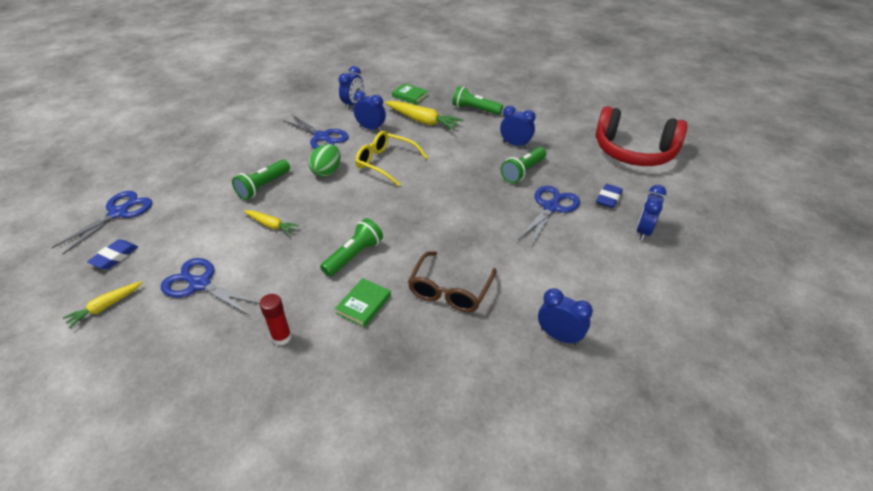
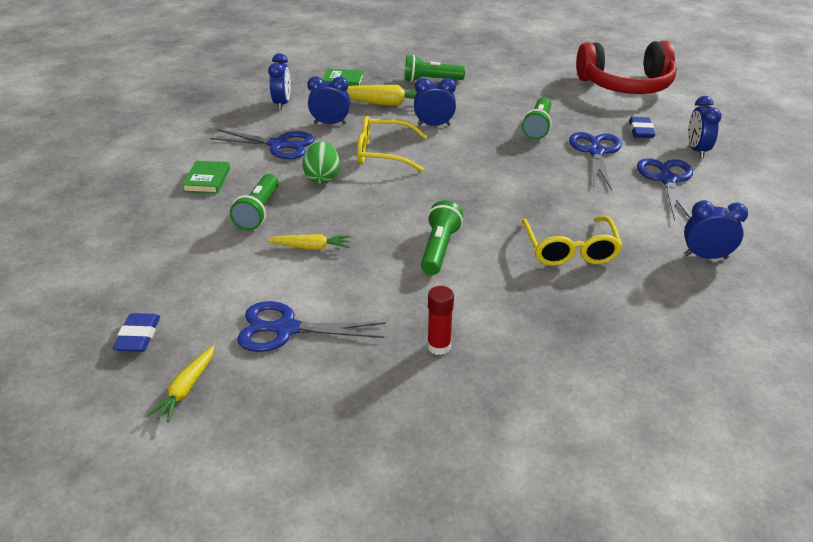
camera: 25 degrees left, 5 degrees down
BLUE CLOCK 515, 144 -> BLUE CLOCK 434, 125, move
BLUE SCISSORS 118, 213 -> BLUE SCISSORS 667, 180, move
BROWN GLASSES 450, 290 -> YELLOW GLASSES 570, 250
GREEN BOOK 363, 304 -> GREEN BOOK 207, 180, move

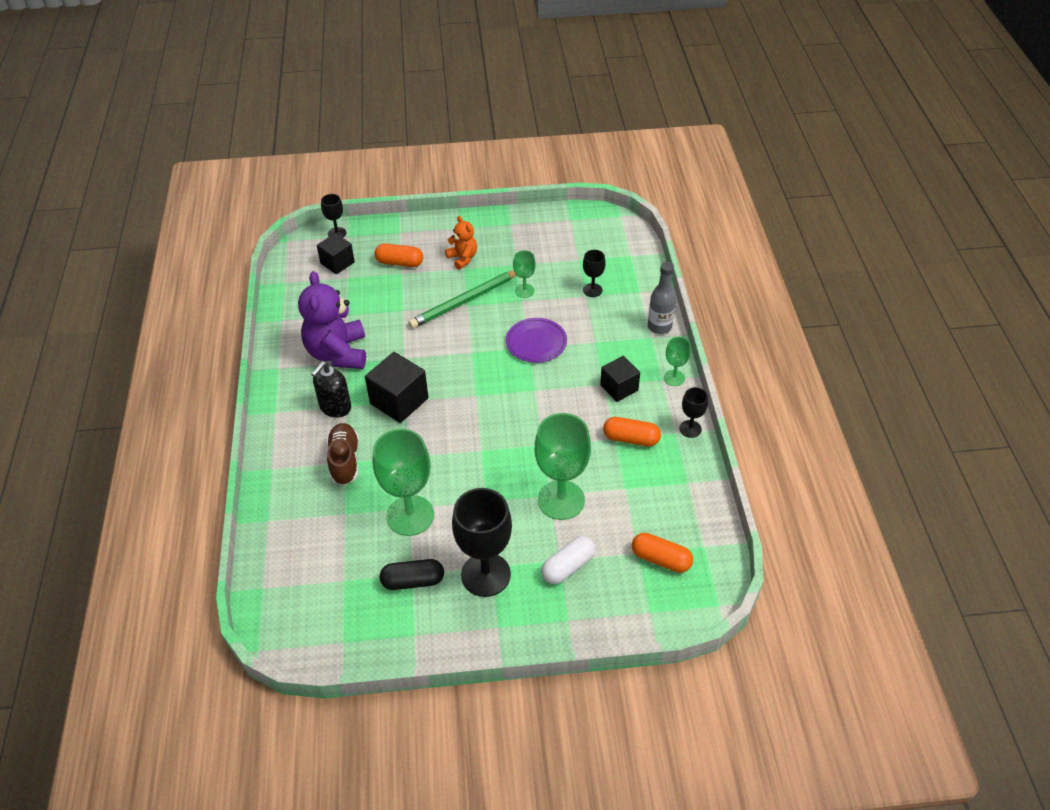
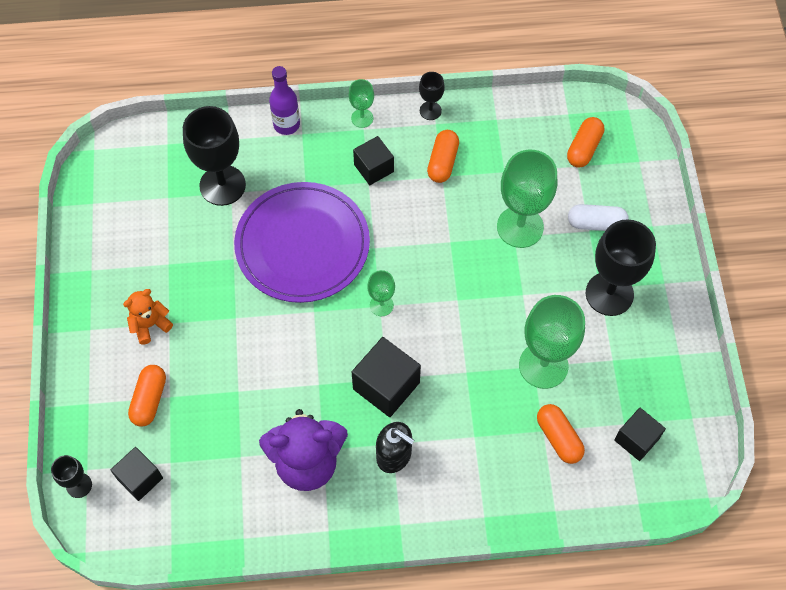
camera: 90 degrees left, 15 degrees up
GREEN GOBLET 524, 291 -> GREEN GOBLET 381, 305, move
BLACK GOBLET 592, 290 -> BLACK GOBLET 222, 185, x2.02
GREY BOTTLE 659, 327 -> PURPLE BOTTLE 286, 125
GREEN PENCIL 465, 301 -> none
PURPLE PLATE 536, 342 -> PURPLE PLATE 302, 245, x1.93
BROWN SHOE 344, 460 -> none
WHITE CAPSULE 568, 566 -> WHITE CAPSULE 596, 223, 45 degrees counterclockwise
BLACK CAPSULE 413, 581 -> none
none -> ORANGE CAPSULE 558, 437
none -> BLACK CUBE 636, 439

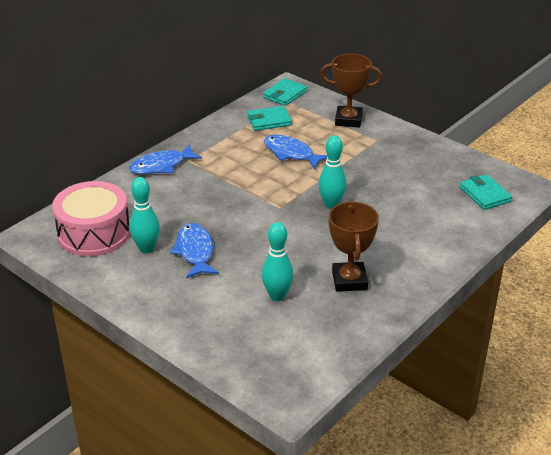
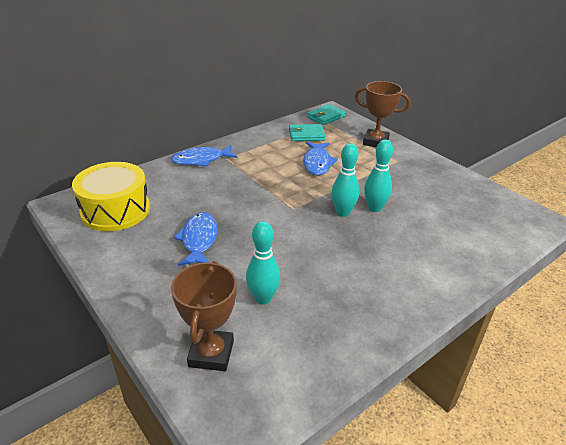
camera: 10 degrees right, 0 degrees up
BLUE FISH 291, 153 -> BLUE FISH 317, 163, 135 degrees counterclockwise
TURQUOISE WALLET 484, 194 -> none
TURQUOISE BOWLING PIN 146, 248 -> TURQUOISE BOWLING PIN 374, 208, move
PINK DRUM 94, 233 -> YELLOW DRUM 115, 210
BROWN TROPHY 349, 280 -> BROWN TROPHY 211, 353, move

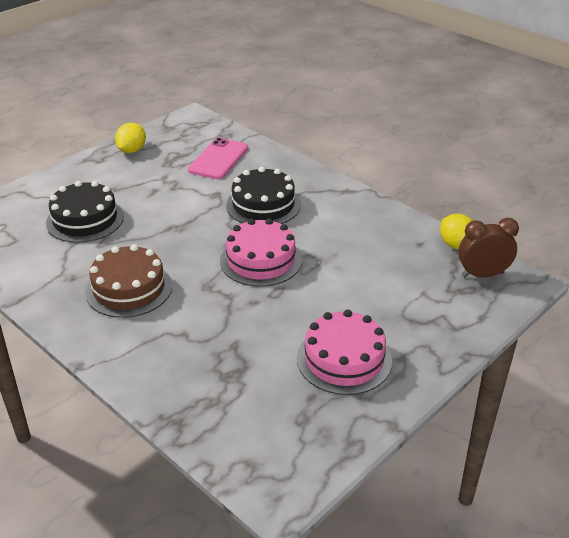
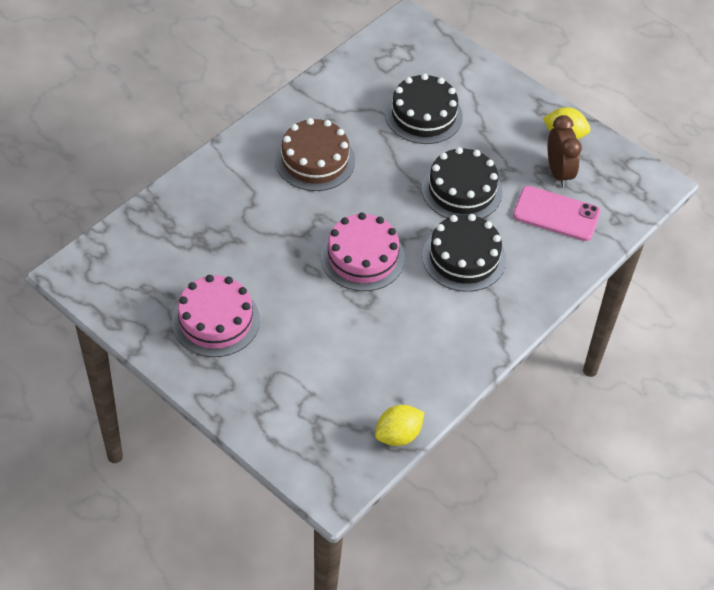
camera: 85 degrees right, 15 degrees up
BROWN CLOCK 482, 274 -> BROWN CLOCK 558, 173, move
none -> BLACK CAKE 462, 190

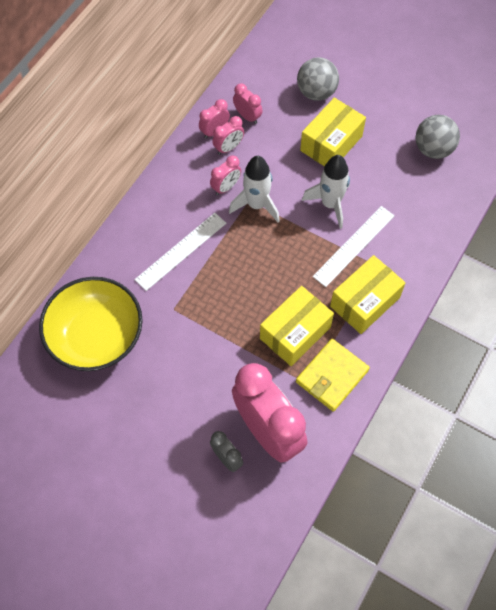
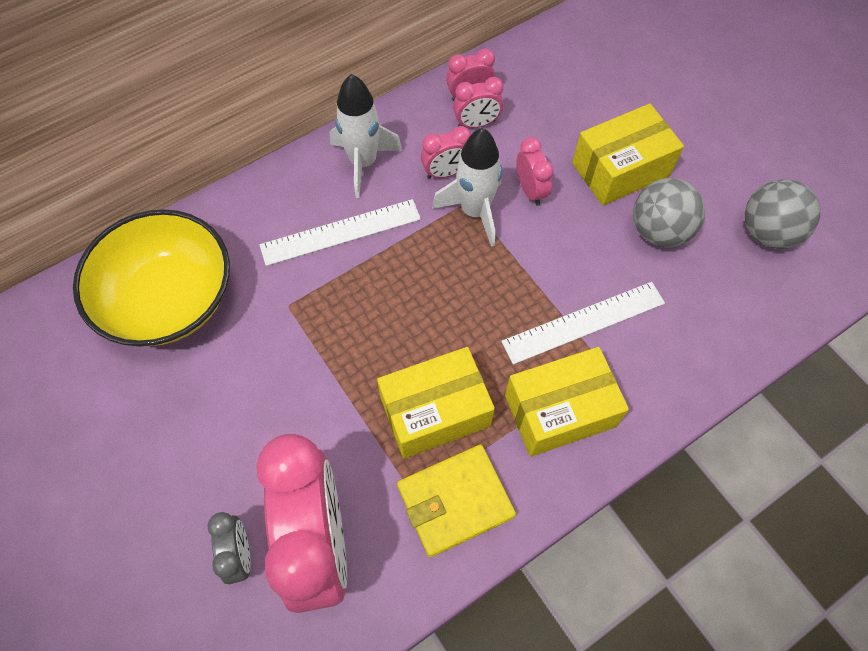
camera: 25 degrees right, 0 degrees up
GREY BALL 316, 92 -> GREY BALL 659, 231, move
PINK CLOCK 247, 116 -> PINK CLOCK 530, 190, move
WHITE ROCKET 330, 204 -> WHITE ROCKET 363, 163, move

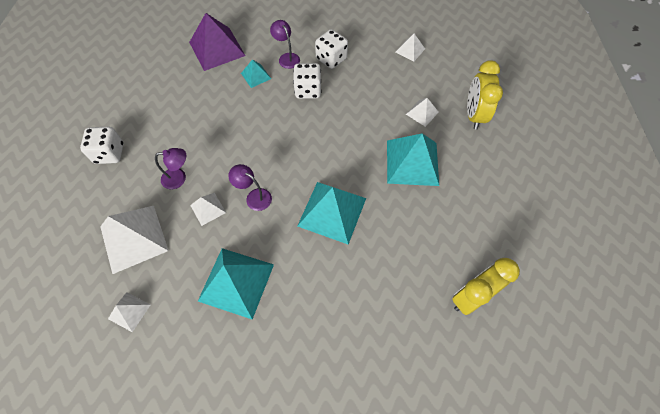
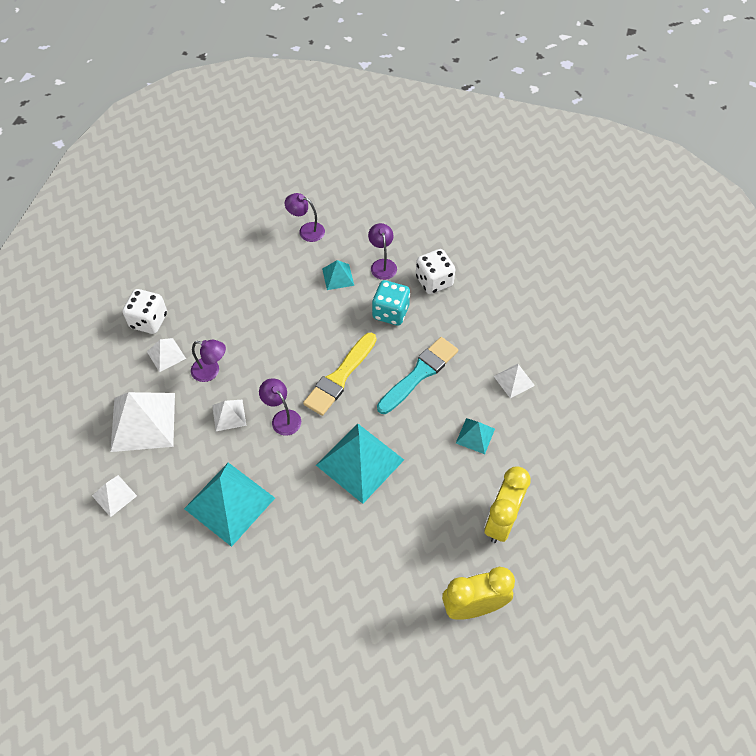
camera: 20 degrees right, 5 degrees down
PURPLE PYRAMID 217, 48 -> PURPLE LAMP 306, 230
WHITE PYRAMID 410, 50 -> WHITE PYRAMID 166, 355, move
YELLOW CLOCK 473, 115 -> YELLOW CLOCK 501, 521, move
WHITE DICE 308, 90 -> TURQUOISE DICE 390, 312
TURQUOISE PYRAMID 412, 162 -> TURQUOISE PYRAMID 475, 435, x0.50
none -> YELLOW BRUSH 340, 377
none -> TURQUOISE BRUSH 419, 374

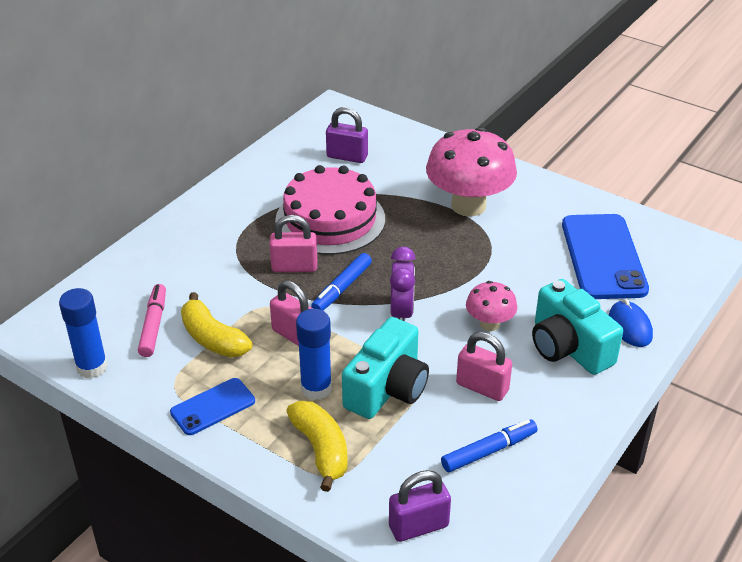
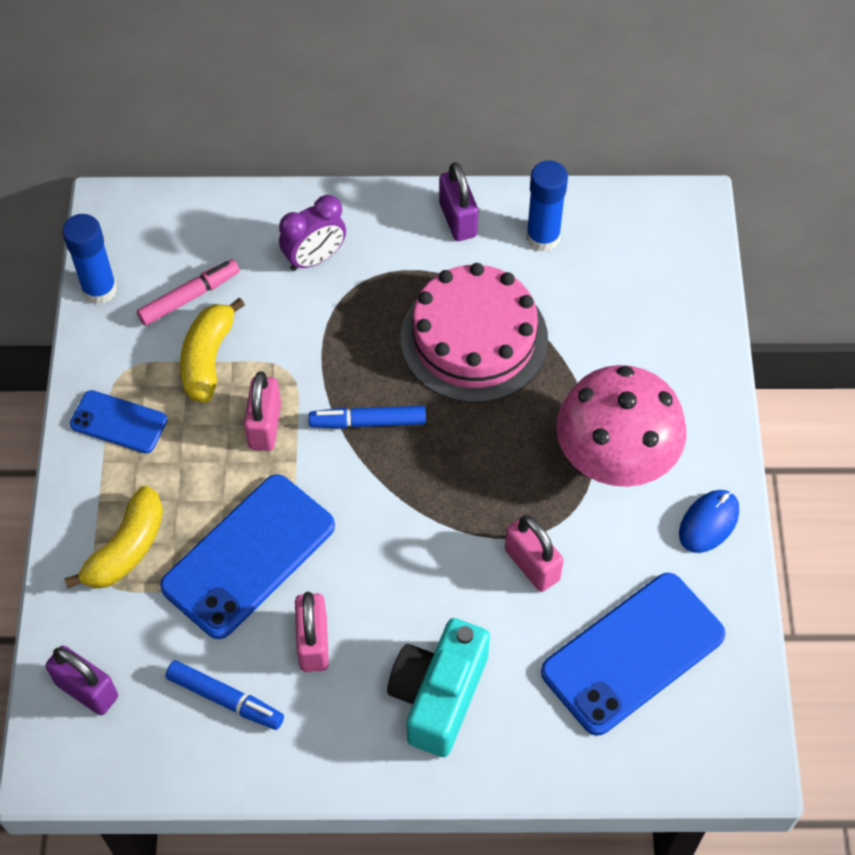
camera: 55 degrees right, 20 degrees up
PURPLE PADLOCK 347, 156 -> PURPLE PADLOCK 458, 219, move
PINK PADLOCK 294, 267 -> PINK PADLOCK 532, 565, move
PURPLE CLOCK 401, 313 -> PURPLE CLOCK 315, 258, move
PINK MUSHROOM 489, 324 -> none
BLUE MOUSE 630, 326 -> BLUE MOUSE 708, 523, move
BLUE GLUE STICK 316, 388 -> BLUE GLUE STICK 543, 237, move
TURQUOISE CAMERA 387, 389 -> BLUE PHONE 248, 556

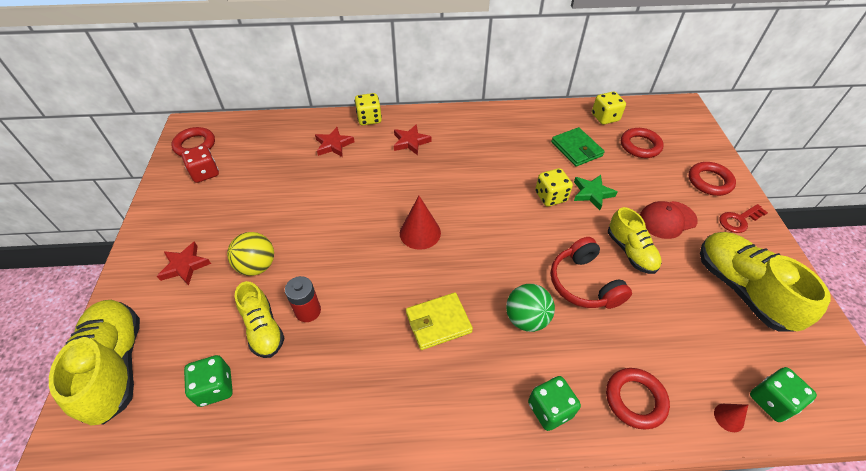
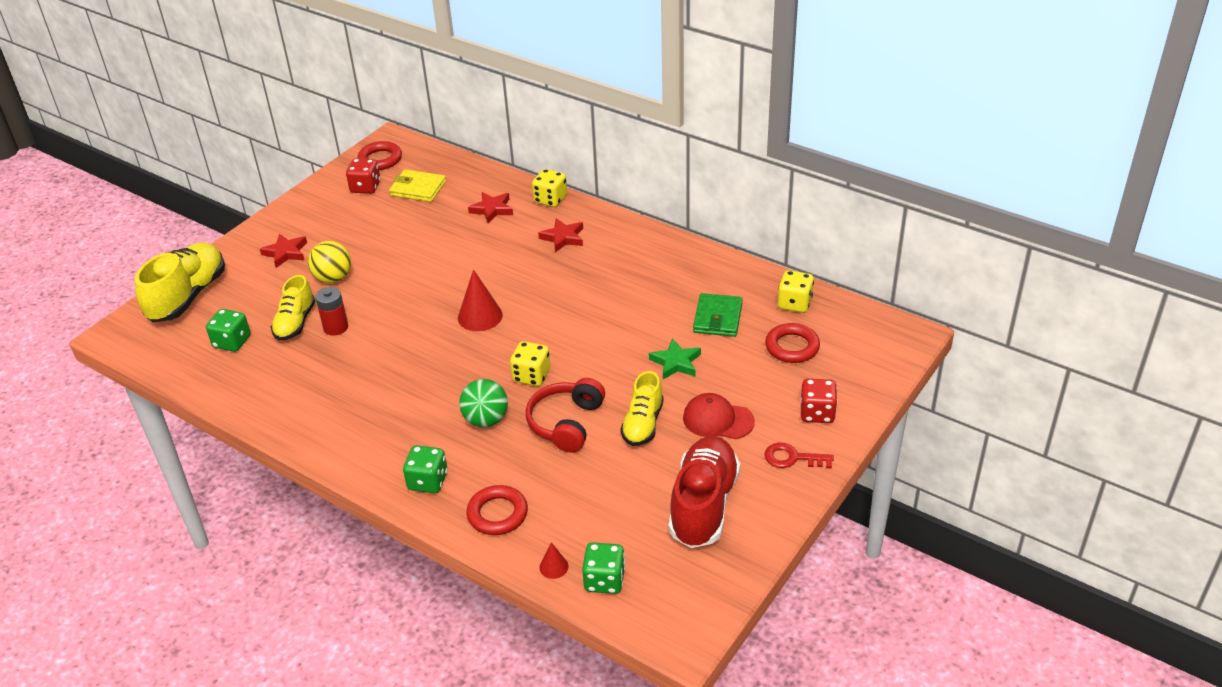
camera: 40 degrees right, 10 degrees down
RED RING 709, 181 -> RED DICE 817, 413
YELLOW DICE 550, 197 -> YELLOW DICE 531, 376, move
YELLOW SHOE 742, 289 -> RED SHOE 703, 505
YELLOW WALLET 438, 322 -> YELLOW WALLET 418, 189, move

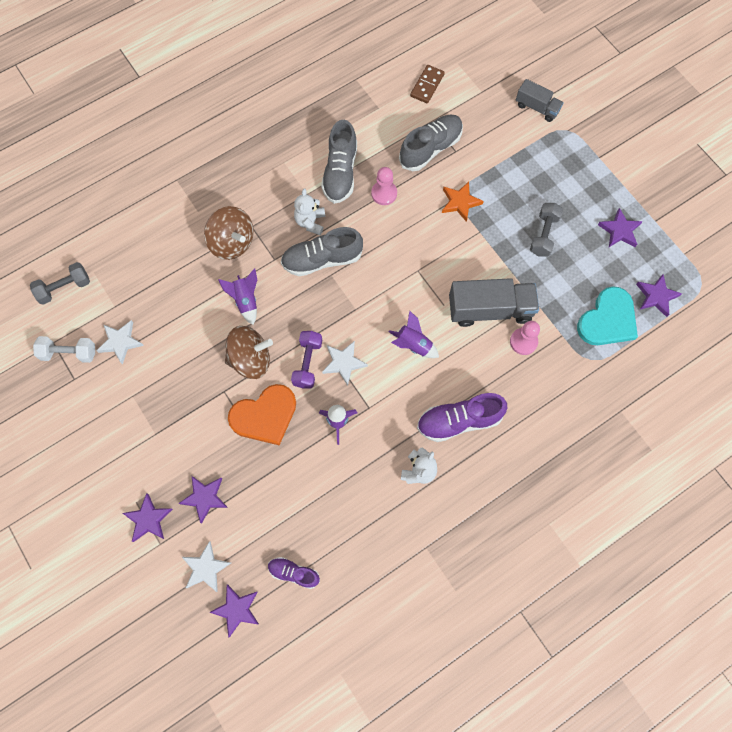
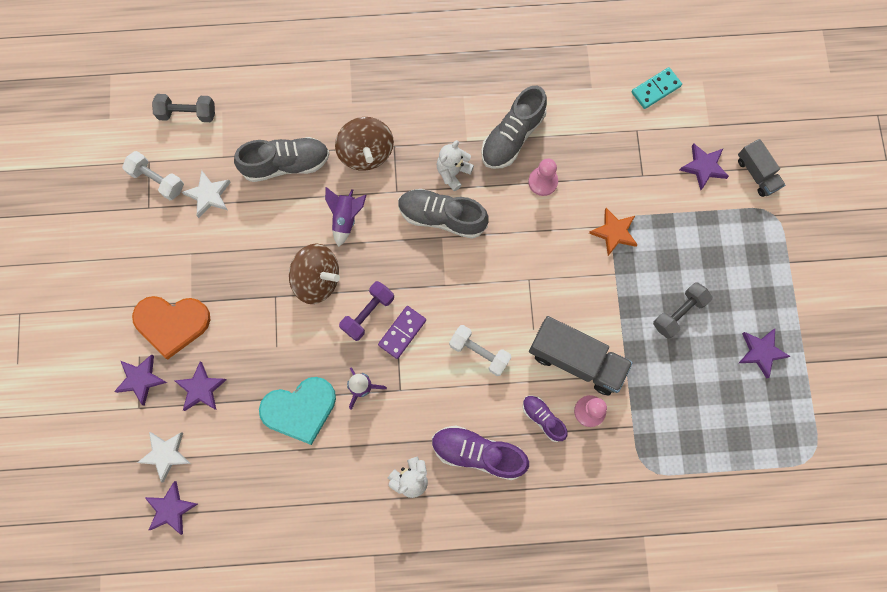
camera: 30 degrees right, 5 degrees up
BROWN DOMINO 427, 85 -> TURQUOISE DOMINO 656, 89
GREY SHOE 430, 148 -> GREY SHOE 286, 164, move
PURPLE STAR 656, 296 -> PURPLE STAR 703, 167, move
TURQUOISE HEART 608, 320 -> TURQUOISE HEART 300, 409, move
PURPLE ROCKET 413, 345 -> WHITE DUMBBELL 479, 352
WHITE STAR 343, 363 -> PURPLE DOMINO 402, 332
ORANGE HEART 265, 415 -> ORANGE HEART 172, 323, move
PURPLE SHOE 294, 573 -> PURPLE SHOE 543, 418, move

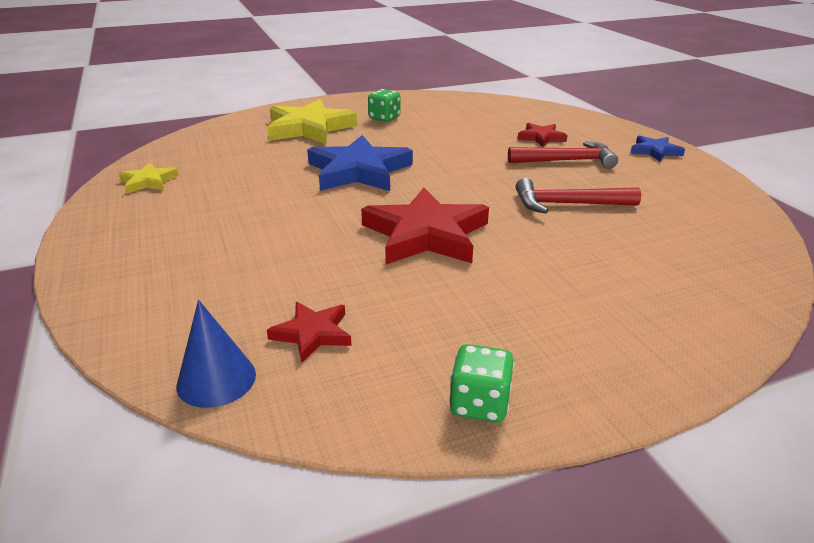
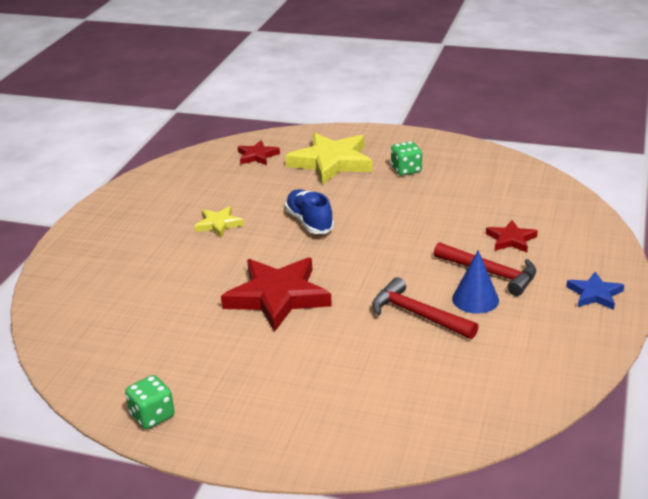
camera: 40 degrees right, 0 degrees up
BLUE STAR 359, 171 -> BLUE SHOE 309, 222
YELLOW STAR 148, 182 -> YELLOW STAR 218, 224, move
BLUE CONE 216, 379 -> BLUE CONE 475, 299, move
RED STAR 313, 333 -> RED STAR 257, 156, move

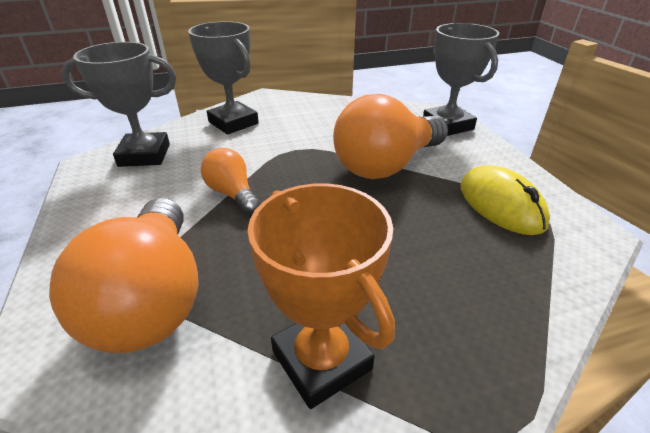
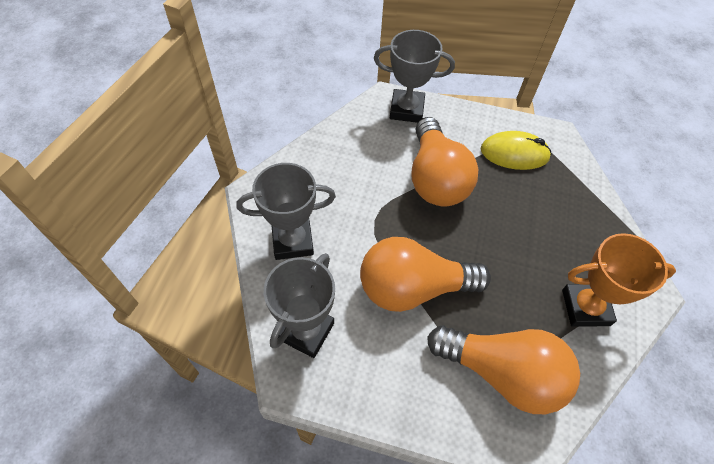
camera: 60 degrees left, 20 degrees up
ORANGE LIGHT BULB 232, 194 -> ORANGE LIGHT BULB 413, 288, x1.92

